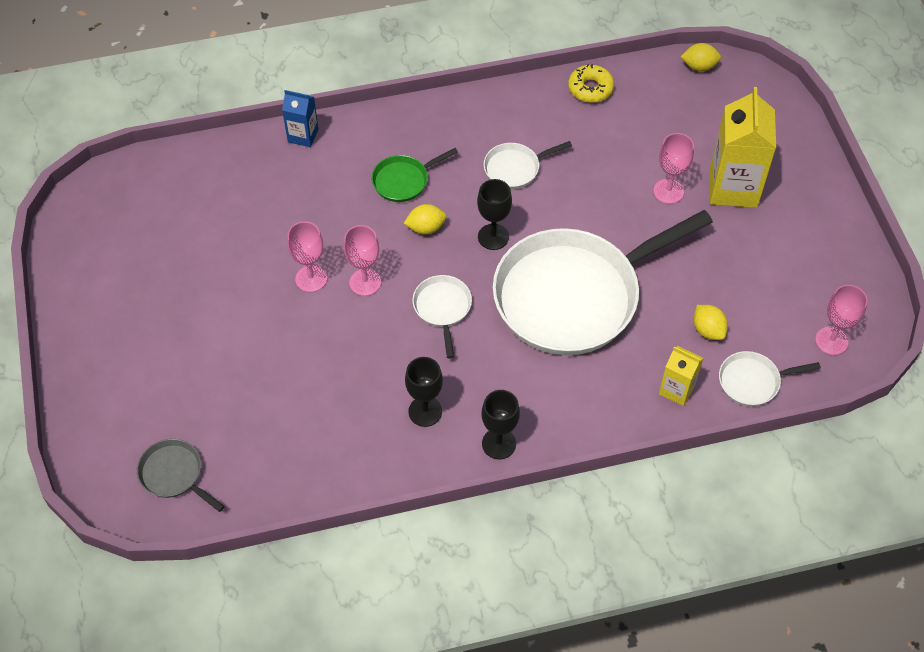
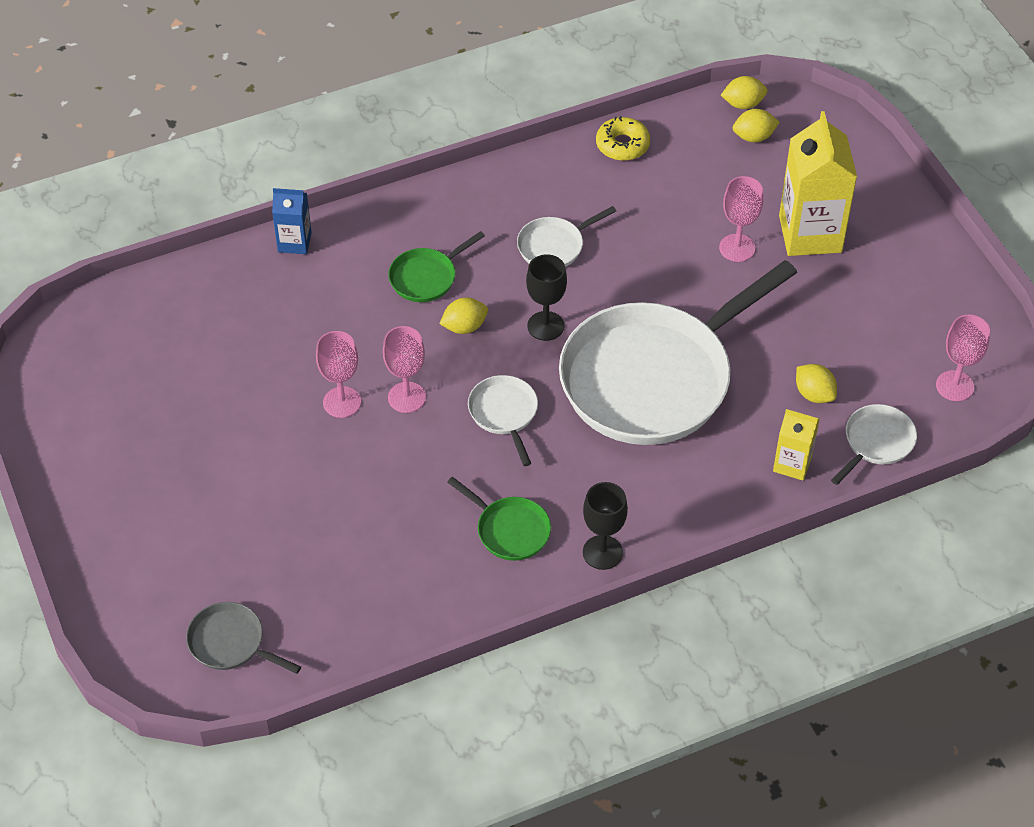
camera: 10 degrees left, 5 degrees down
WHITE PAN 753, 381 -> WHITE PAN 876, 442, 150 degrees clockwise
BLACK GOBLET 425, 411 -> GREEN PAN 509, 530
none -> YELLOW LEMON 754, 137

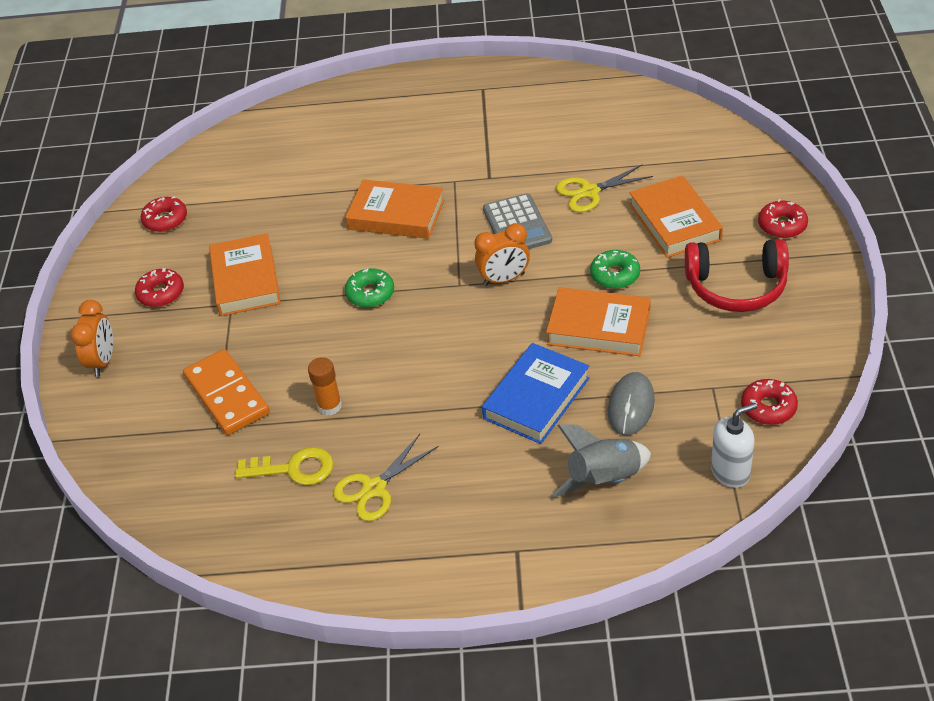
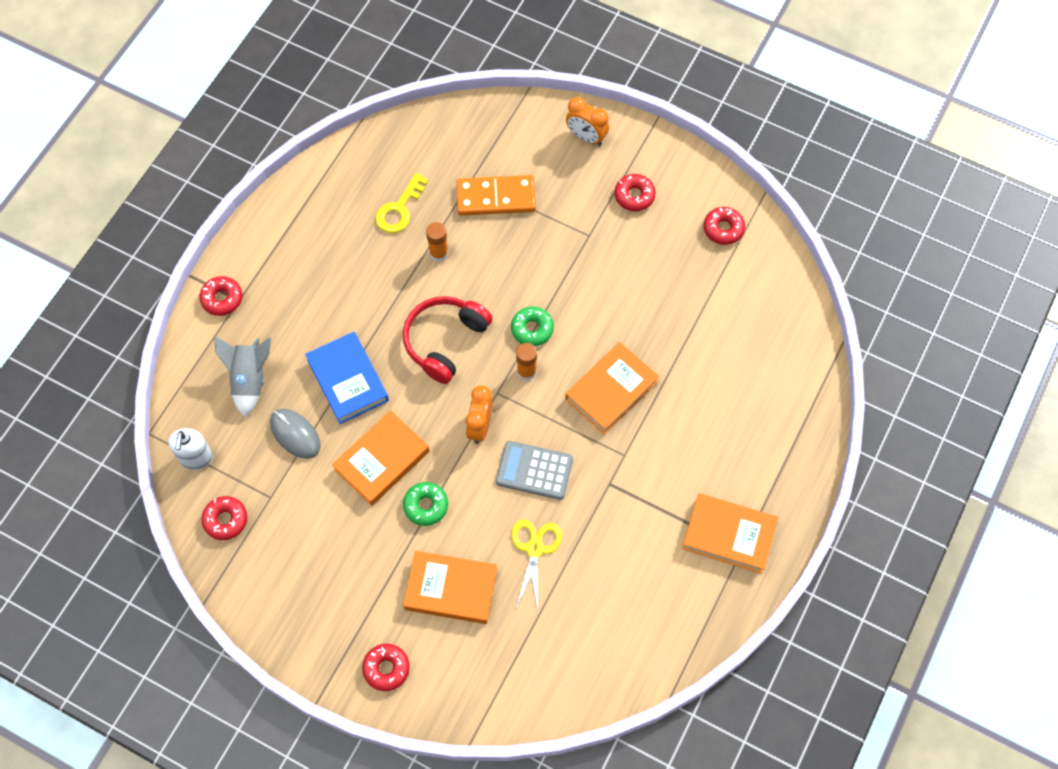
camera: 115 degrees right, 20 degrees up
ORANGE BOOK 246, 280 -> ORANGE BOOK 728, 535, move
RED HEADPHONES 736, 287 -> RED HEADPHONES 444, 341, move
YELLOW SCISSORS 373, 488 -> none
none -> RED DONUT 222, 299
none -> ORANGE GLUE STICK 526, 371

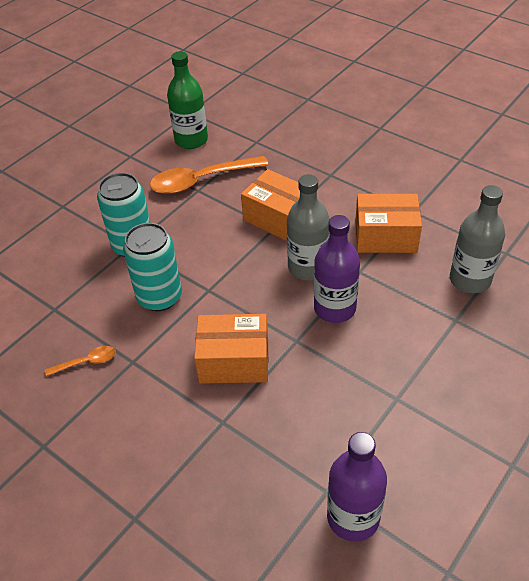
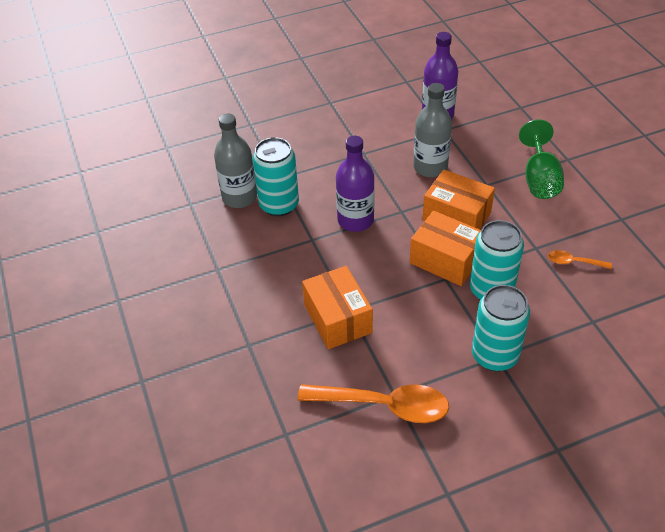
camera: 150 degrees left, 0 degrees up
GREEN BOTTLE 191, 140 -> none
GREY BOTTLE 307, 267 -> GREY BOTTLE 430, 167, move
ORANGE BOX 385, 236 -> ORANGE BOX 445, 260, move
none -> GREEN GOBLET 539, 179
none -> TURQUOISE CAN 279, 205

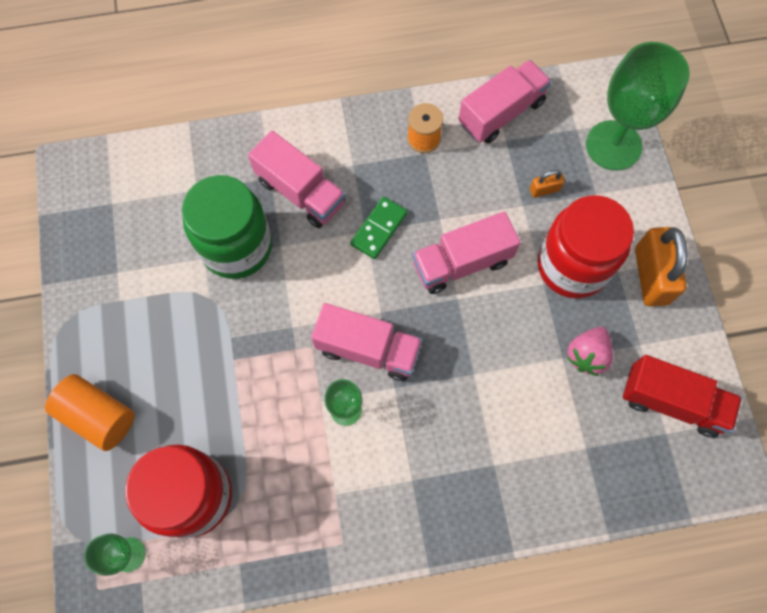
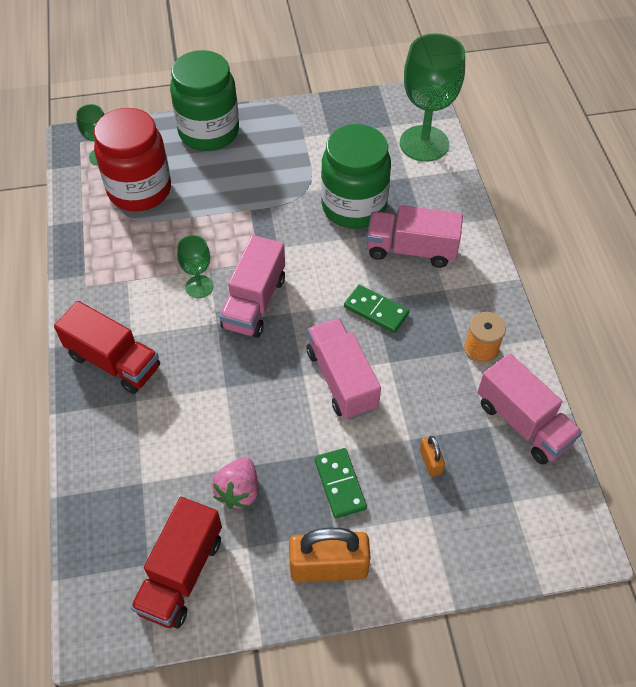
camera: 90 degrees right, 15 degrees down
GREEN GOBLET 613, 145 -> GREEN GOBLET 424, 143, move
PINK TRUCK 300, 192 -> PINK TRUCK 411, 250, 60 degrees clockwise
RED JAR 572, 266 -> GREEN DOMINO 340, 484
PINK STRAWBERRY 587, 355 -> PINK STRAWBERRY 238, 491, 105 degrees counterclockwise
ORANGE CYLINDER 98, 416 -> GREEN JAR 209, 132
none -> RED TRUCK 114, 361

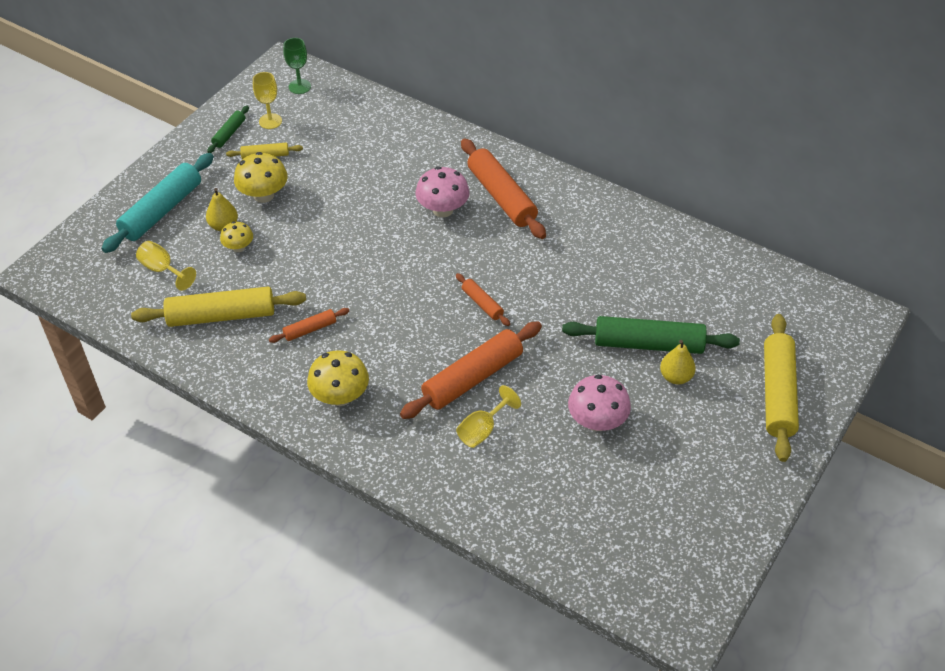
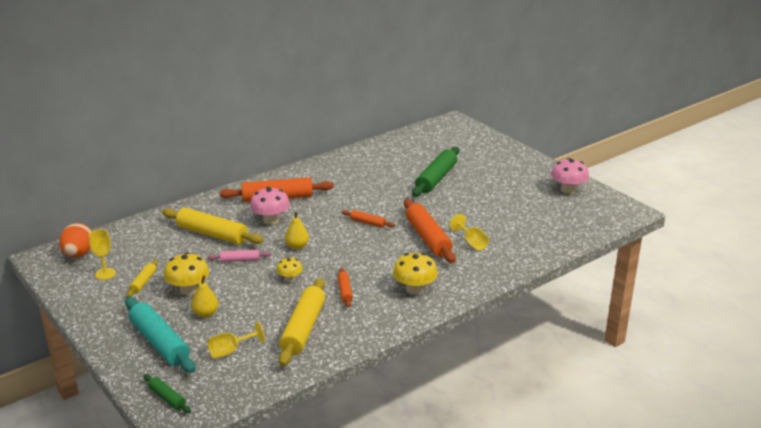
camera: 70 degrees left, 20 degrees down
GREEN GOBLET 299, 86 -> ORANGE EGG 79, 254
GREEN ROLLING PIN 229, 133 -> GREEN ROLLING PIN 167, 398, move
YELLOW MUSHROOM 238, 247 -> YELLOW MUSHROOM 290, 279, move
ORANGE ROLLING PIN 482, 304 -> ORANGE ROLLING PIN 367, 223, 45 degrees clockwise
YELLOW ROLLING PIN 777, 393 -> YELLOW ROLLING PIN 212, 234, move
YELLOW PEAR 675, 377 -> YELLOW PEAR 297, 246, move
PINK MUSHROOM 597, 421 -> PINK MUSHROOM 568, 190, move
none -> PINK ROLLING PIN 240, 260

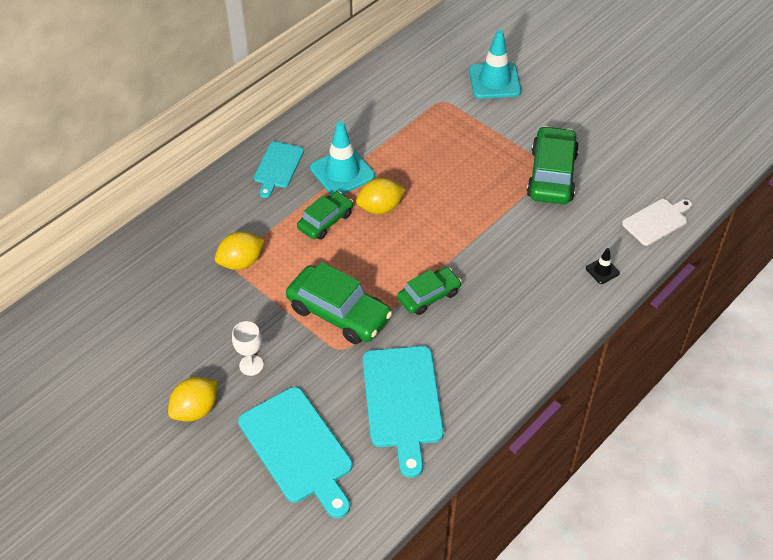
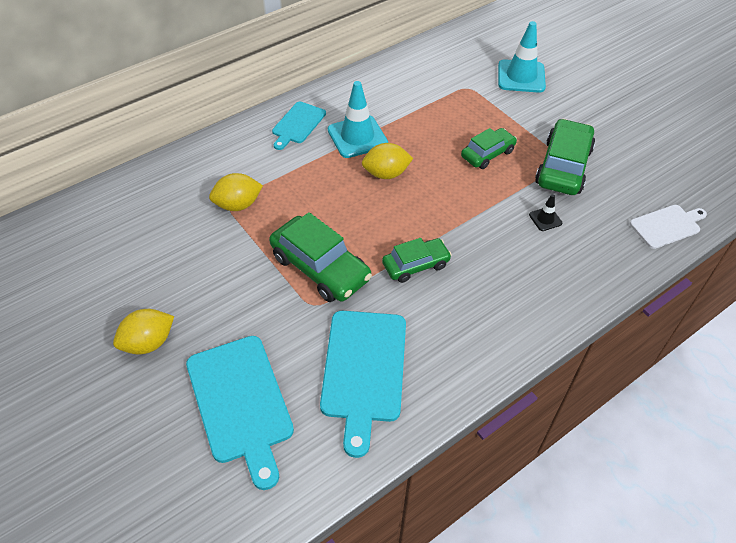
camera: 10 degrees right, 0 degrees up
GREEN CAR 325, 221 -> GREEN CAR 487, 154, move
BLACK TRAFFIC CONE 602, 271 -> BLACK TRAFFIC CONE 545, 219, move
WHITE GOBLET 251, 365 -> none

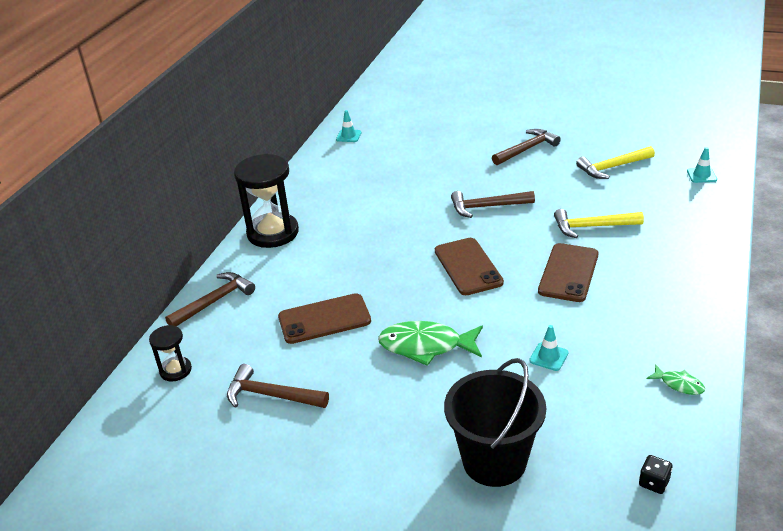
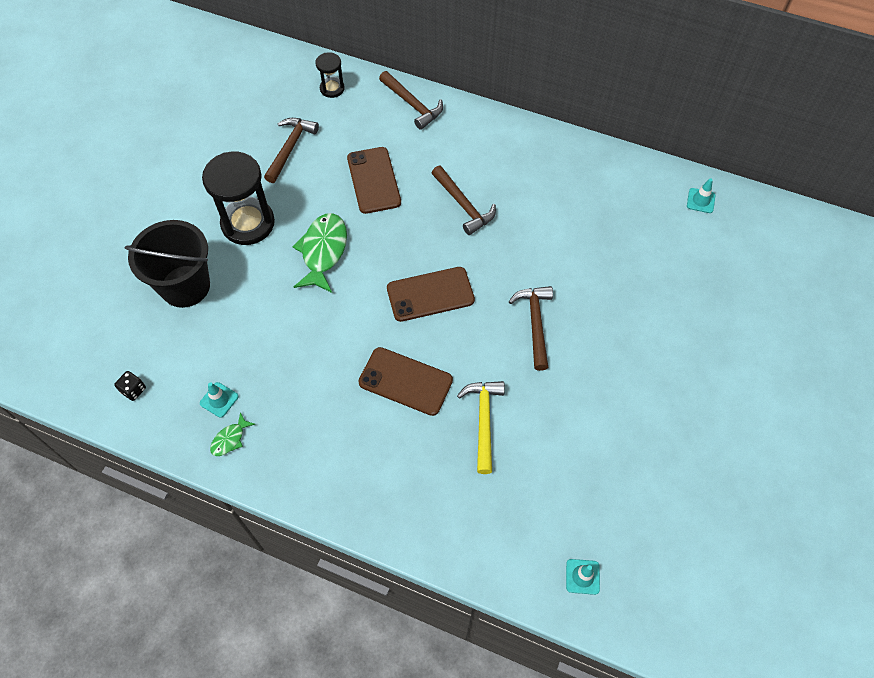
camera: 90 degrees right, 25 degrees up
BROWN HAMMER 527, 149 -> BROWN HAMMER 464, 205, move
YELLOW HAMMER 612, 167 -> none
BLACK HOURGLASS 273, 233 -> BLACK HOURGLASS 248, 223, move
TURQUOISE TRAFFIC CONE 548, 357 -> TURQUOISE TRAFFIC CONE 219, 400, move

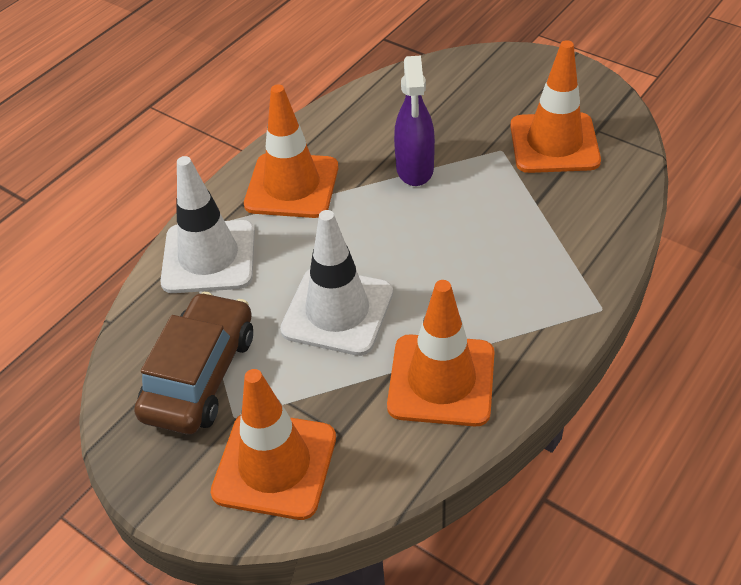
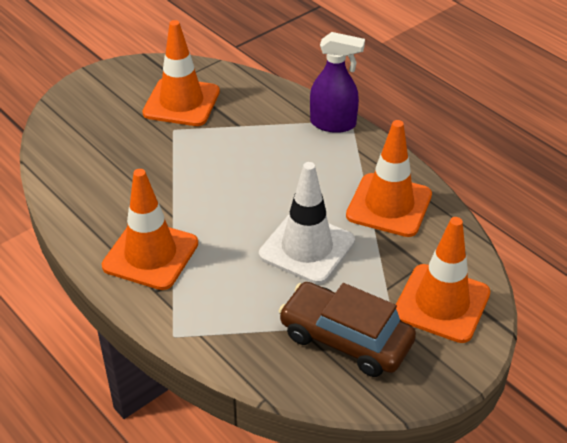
camera: 80 degrees left, 5 degrees down
PURPLE SPRAY BOTTLE 415, 169 -> PURPLE SPRAY BOTTLE 333, 124, move
WHITE TRAFFIC CONE 209, 257 -> none

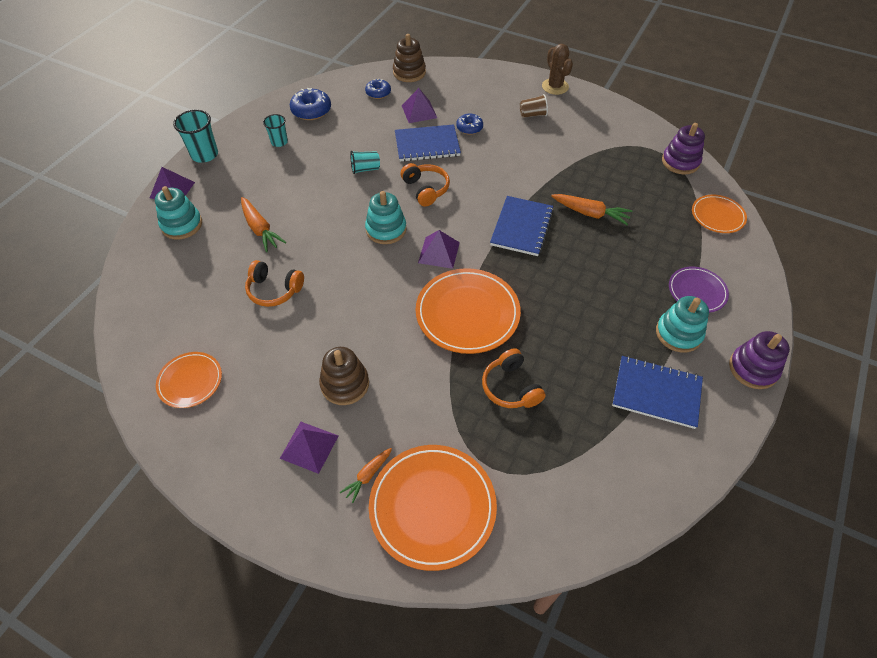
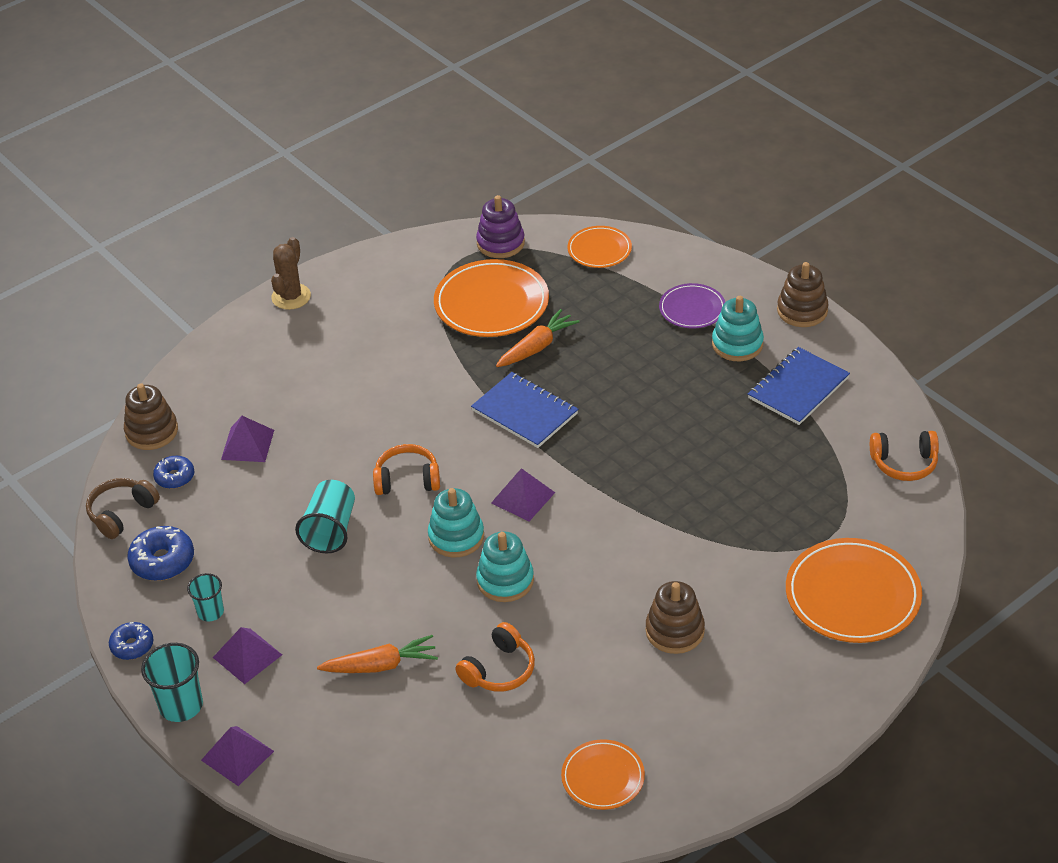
camera: 65 degrees left, 10 degrees down
BROWN CACTUS 555, 86 -> BROWN CACTUS 291, 297, 75 degrees counterclockwise
BROWN CUP 532, 115 -> none
BLUE DONUT 469, 128 -> BLUE DONUT 132, 646, move
BLUE NOTEBOOK 427, 145 -> none
TURQUOISE CUP 365, 169 -> TURQUOISE CUP 330, 530, x1.58
TURQUOISE STACKING TOY 182, 225 -> TURQUOISE STACKING TOY 505, 580, move
ORANGE PLATE 467, 313 -> ORANGE PLATE 491, 303, move
PURPLE STACKING TOY 753, 369 -> BROWN STACKING TOY 802, 311
ORANGE HEADPHONES 511, 387 -> ORANGE HEADPHONES 904, 463, move
PURPLE PYRAMID 309, 447 -> PURPLE PYRAMID 247, 656, move
ORANGE CARROT 368, 475 -> none
none -> BROWN HEADPHONES 122, 513

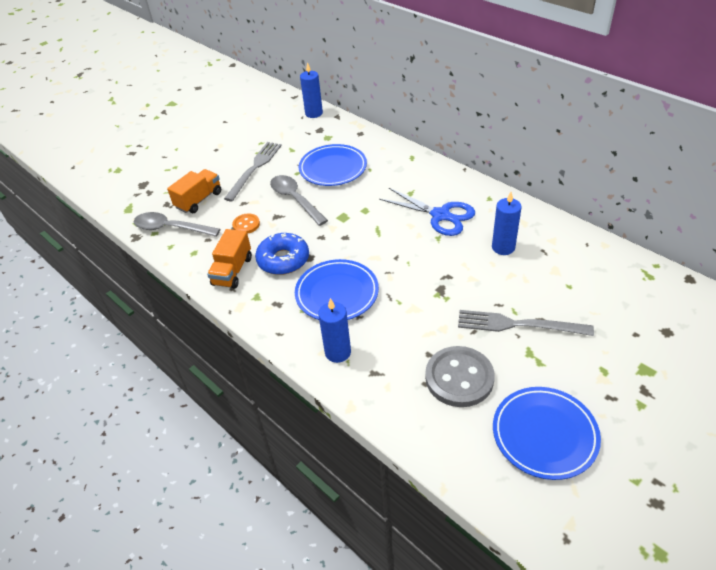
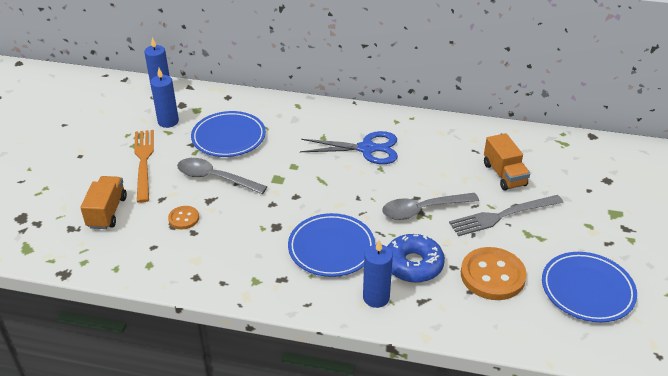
camera: 35 degrees left, 5 degrees down
GREY FORK 255, 169 -> ORANGE FORK 144, 162
BLUE CANDLE 503, 247 -> BLUE CANDLE 168, 121, move
GREY SPOON 171, 228 -> GREY SPOON 423, 210, move
ORANGE TRUCK 232, 271 -> ORANGE TRUCK 504, 174, move
BLUE DONUT 283, 260 -> BLUE DONUT 413, 264, move
GREY BUTTON 459, 378 -> ORANGE BUTTON 492, 275

